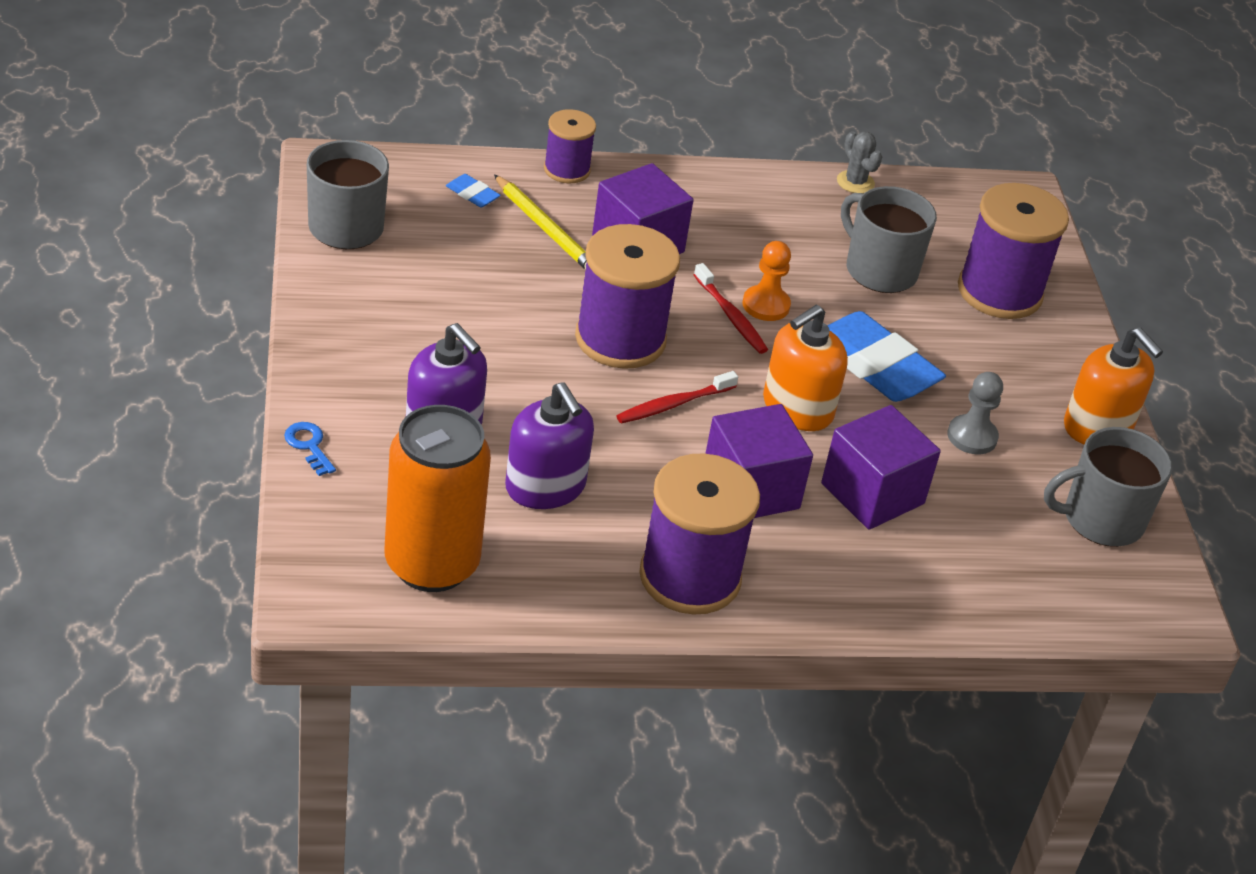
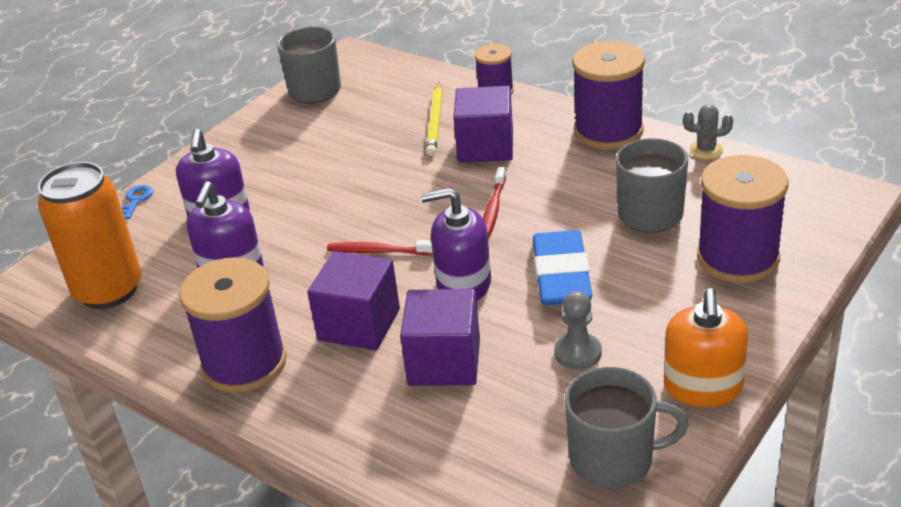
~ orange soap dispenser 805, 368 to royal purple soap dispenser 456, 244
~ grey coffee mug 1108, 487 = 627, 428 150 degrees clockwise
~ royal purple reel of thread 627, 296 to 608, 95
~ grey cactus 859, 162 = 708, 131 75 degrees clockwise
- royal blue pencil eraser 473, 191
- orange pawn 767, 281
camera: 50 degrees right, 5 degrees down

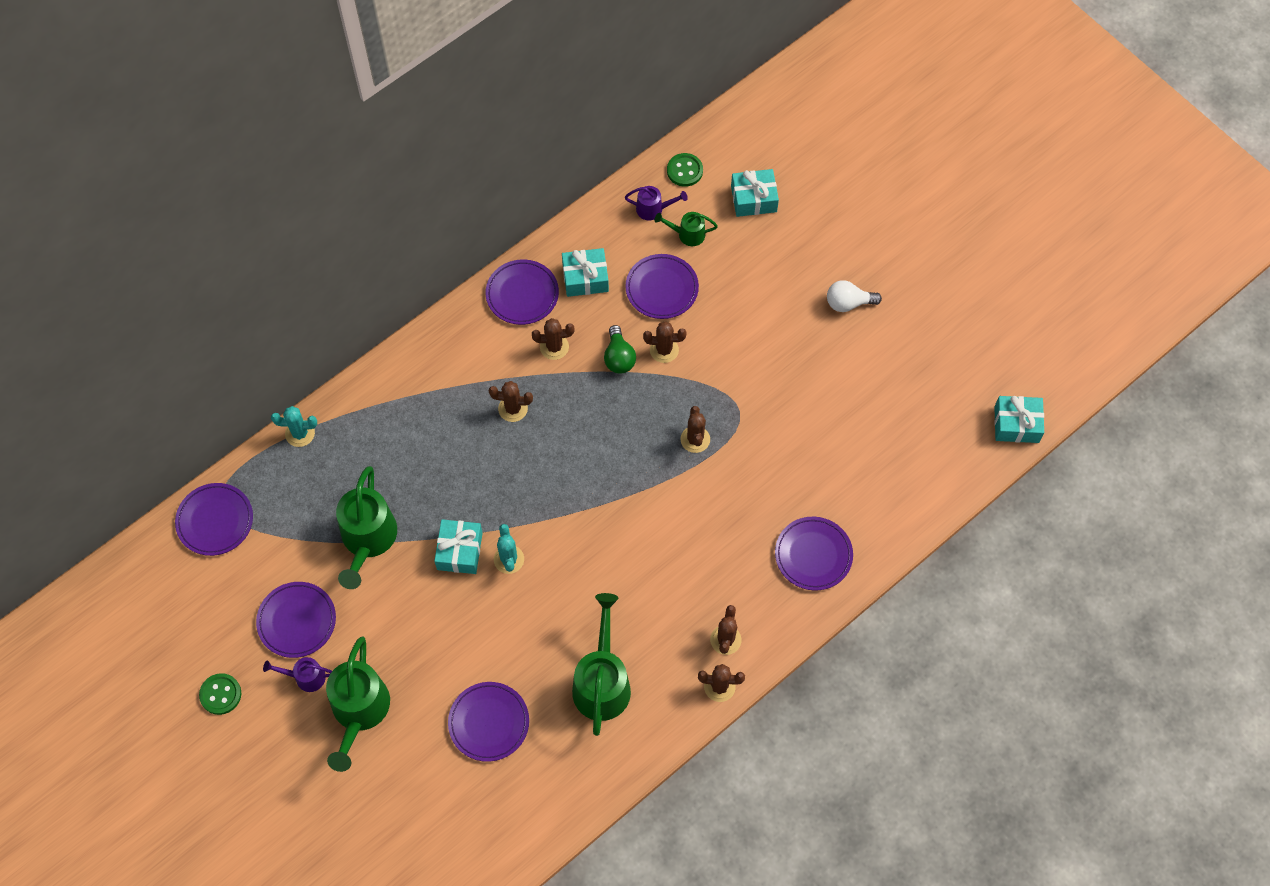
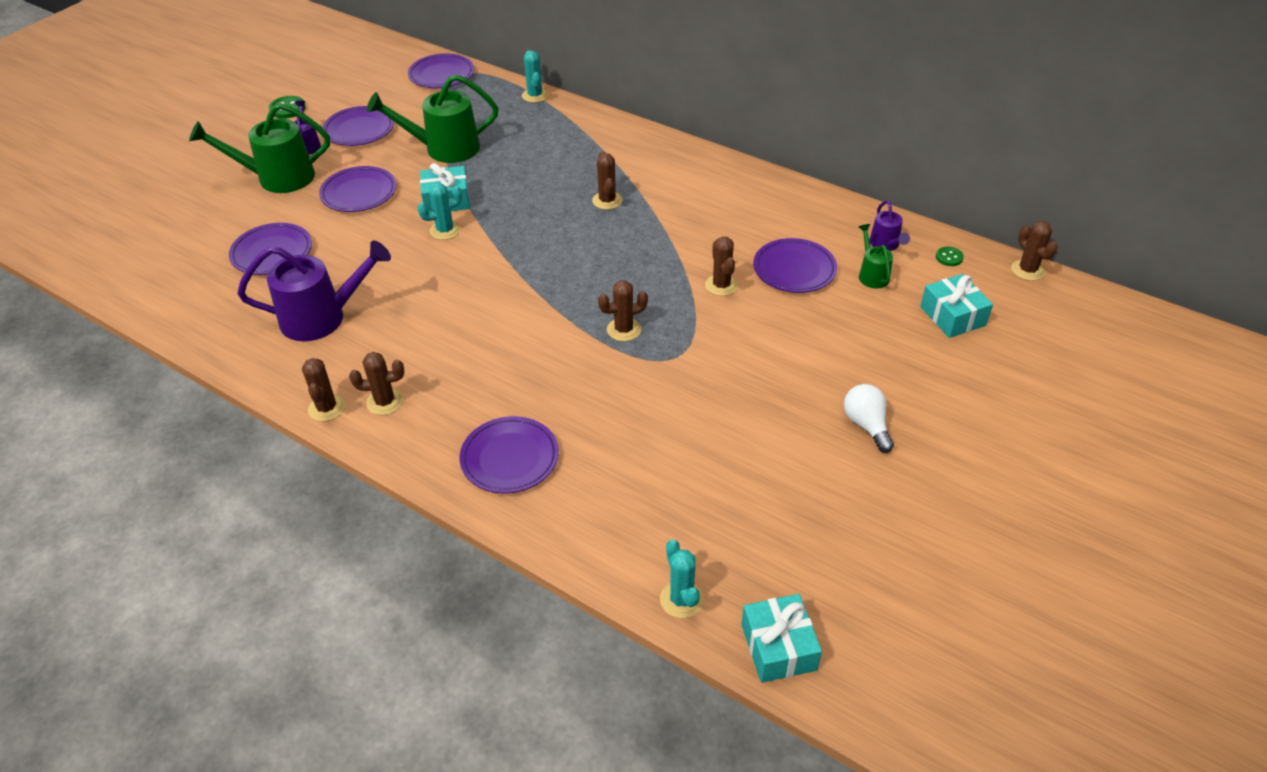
~ green watering pot 601, 664 to royal purple watering pot 314, 291
~ royal purple flat dish 522, 292 to 357, 189
+ teal cactus 681, 578
~ green sewing button 685, 170 = 950, 256 x0.63
~ russet cactus 553, 339 to 1034, 251
- teal present 585, 272
- green light bulb 620, 349
camera: 75 degrees right, 20 degrees down

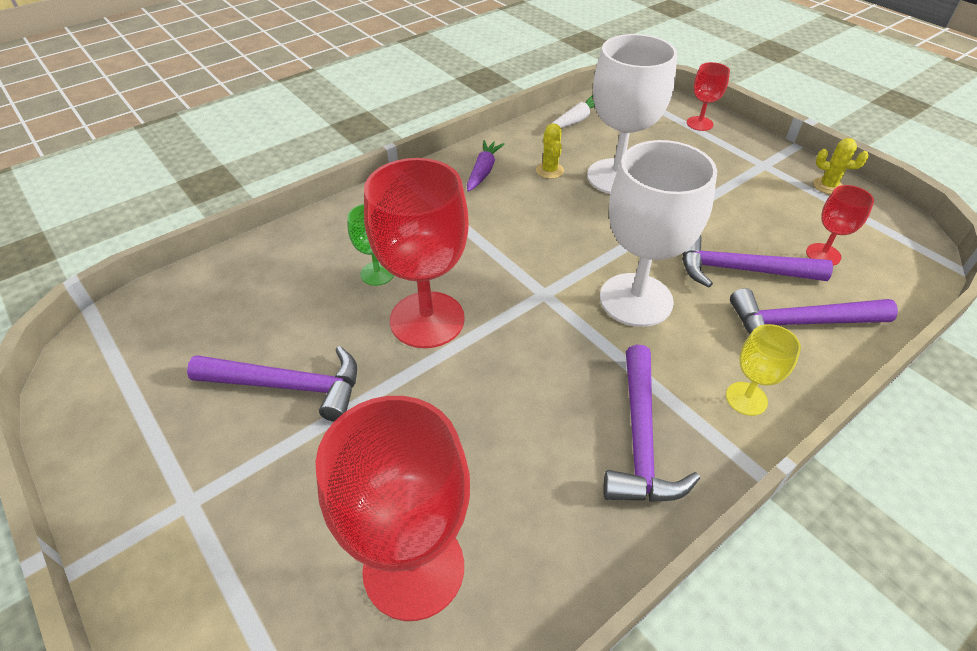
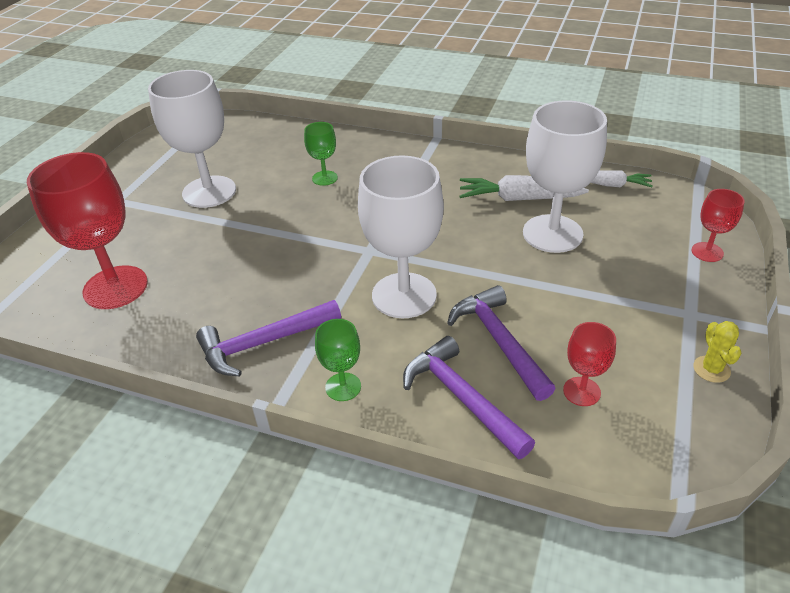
~ royal purple claw hammer 272, 384 to white chalice 192, 139
~ golden chalice 763, 370 to green chalice 338, 360
~ golden cactus 550, 151 to white toy carrot 524, 188
- crimson chalice 416, 253
- royal purple toy carrot 486, 166
camera: 60 degrees right, 5 degrees down

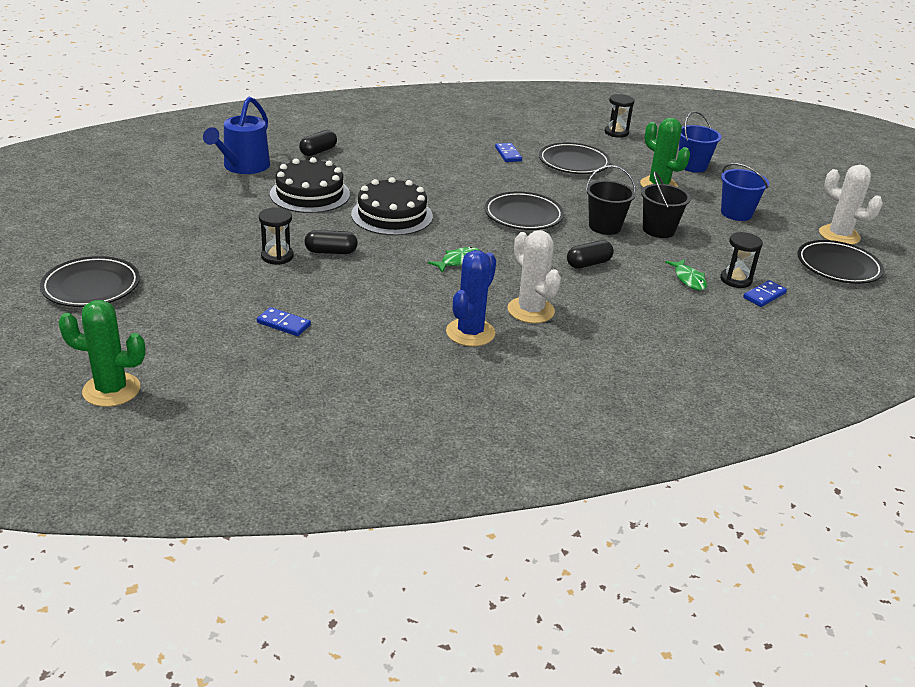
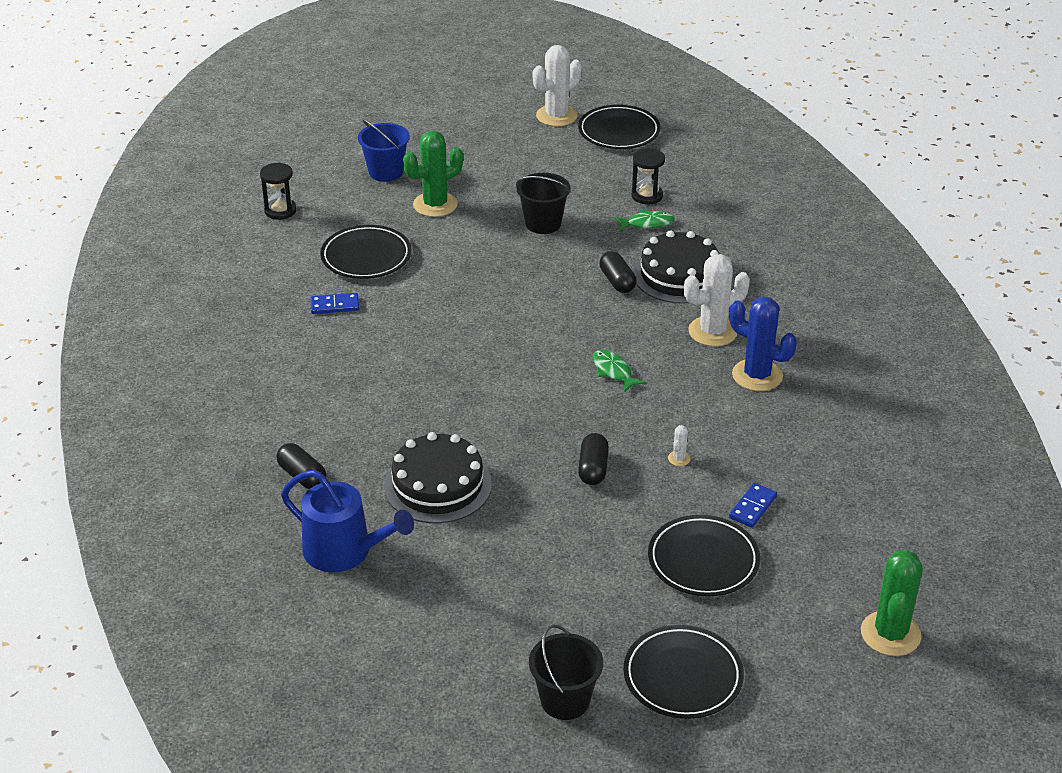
~ black sand bucket 611, 200 to 566, 672
~ black cake 392, 206 to 676, 267
~ black flat dish 524, 211 to 704, 556
+ white cactus 679, 445
- black sandglass 276, 236
- royal blue sand bucket 745, 192
- royal blue domino tile 765, 293
camera: 80 degrees left, 5 degrees up

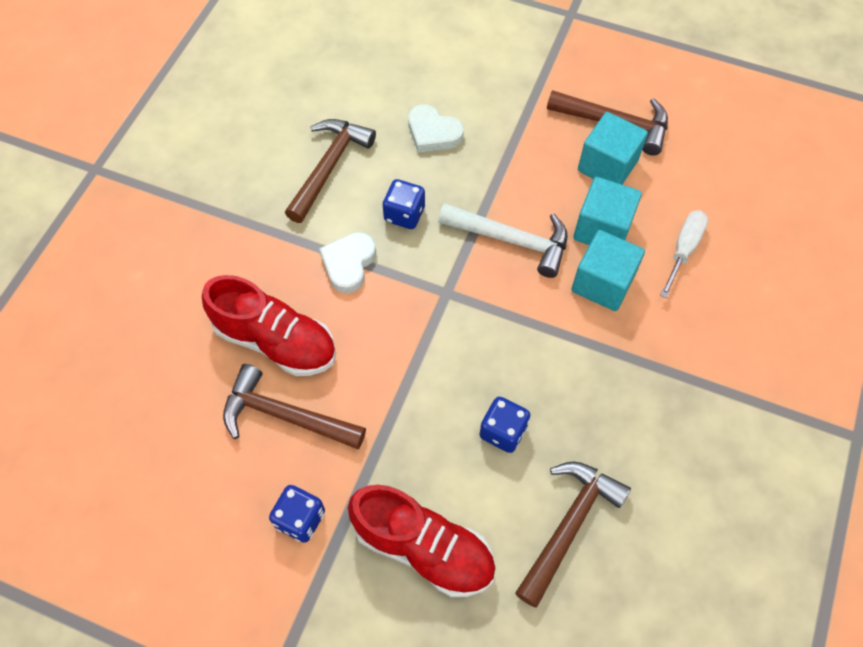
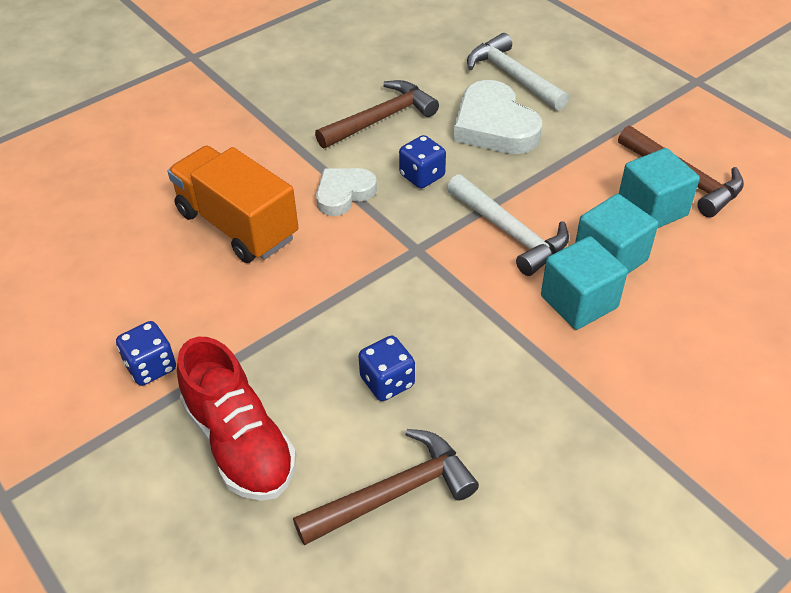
~ crimson lace-up shoe 269, 325 to orange toy truck 233, 204
~ white love heart 436, 128 = 498, 117 x1.60
+ white claw hammer 518, 72
- russet claw hammer 294, 406
- white flat screwdriver 684, 254
camera: 30 degrees right, 15 degrees down

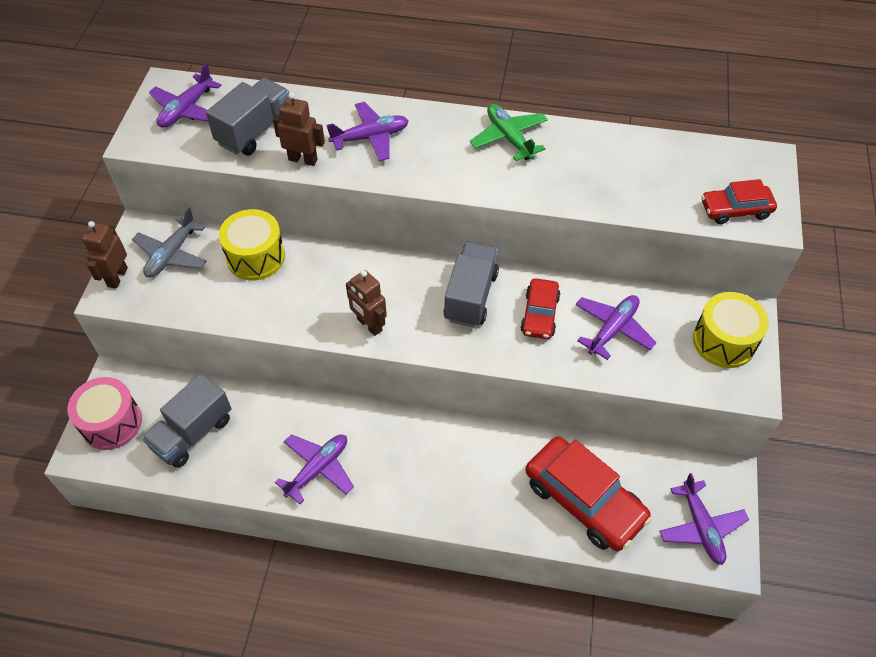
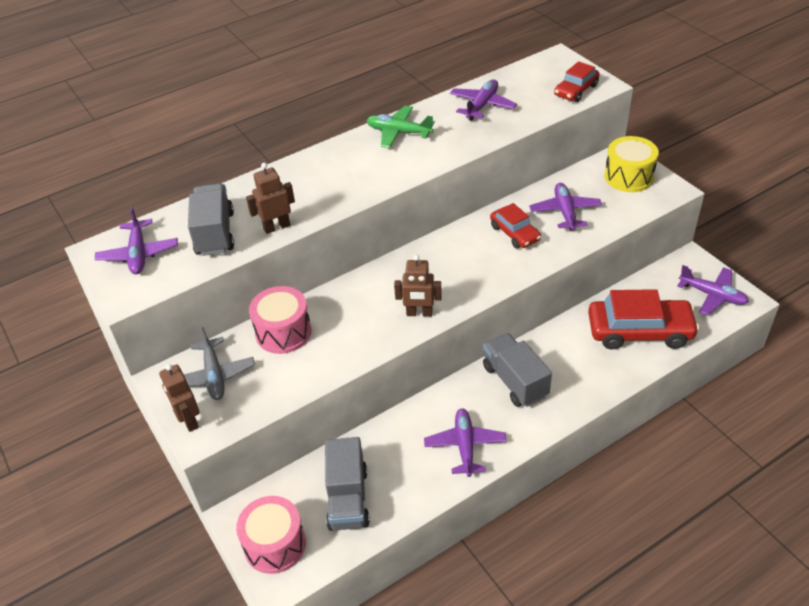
~ golden drum 252, 244 to pink drum 280, 320
~ royal purple aeroplane 368, 131 to 483, 100
~ grey toy truck 471, 284 to 517, 370
camera: 40 degrees left, 10 degrees down

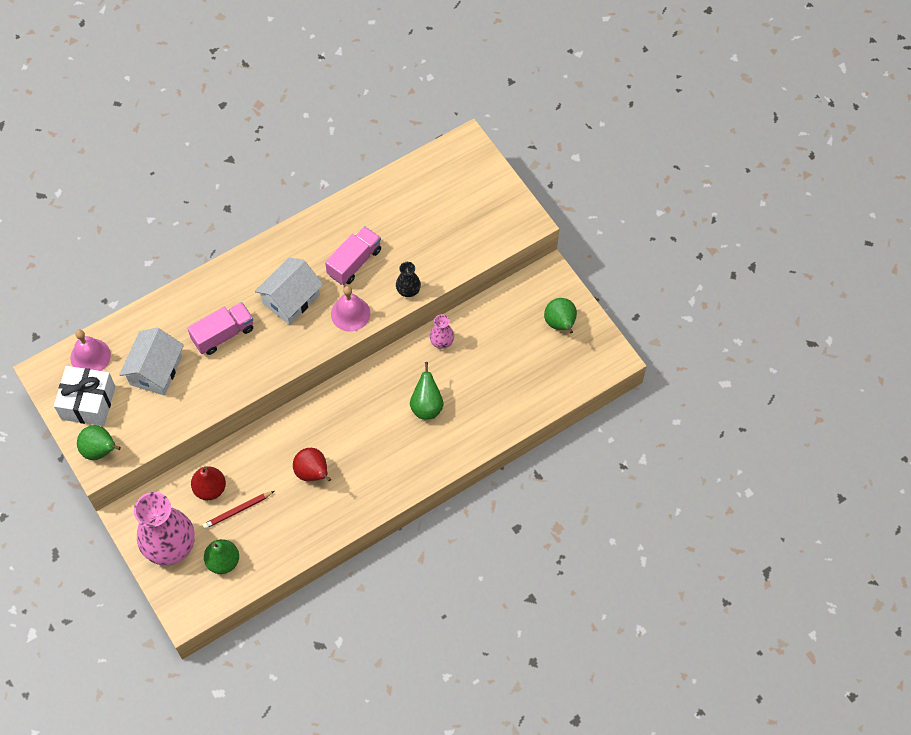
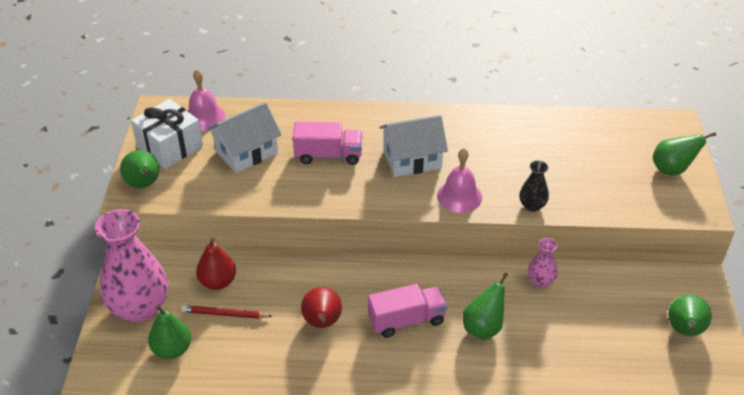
~ pink toy truck 353, 255 to 407, 311
+ green toy pear 684, 153
camera: 35 degrees right, 20 degrees down

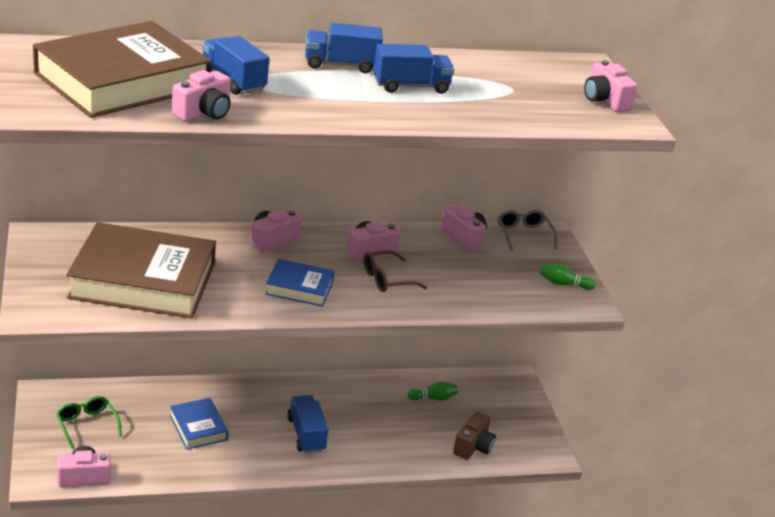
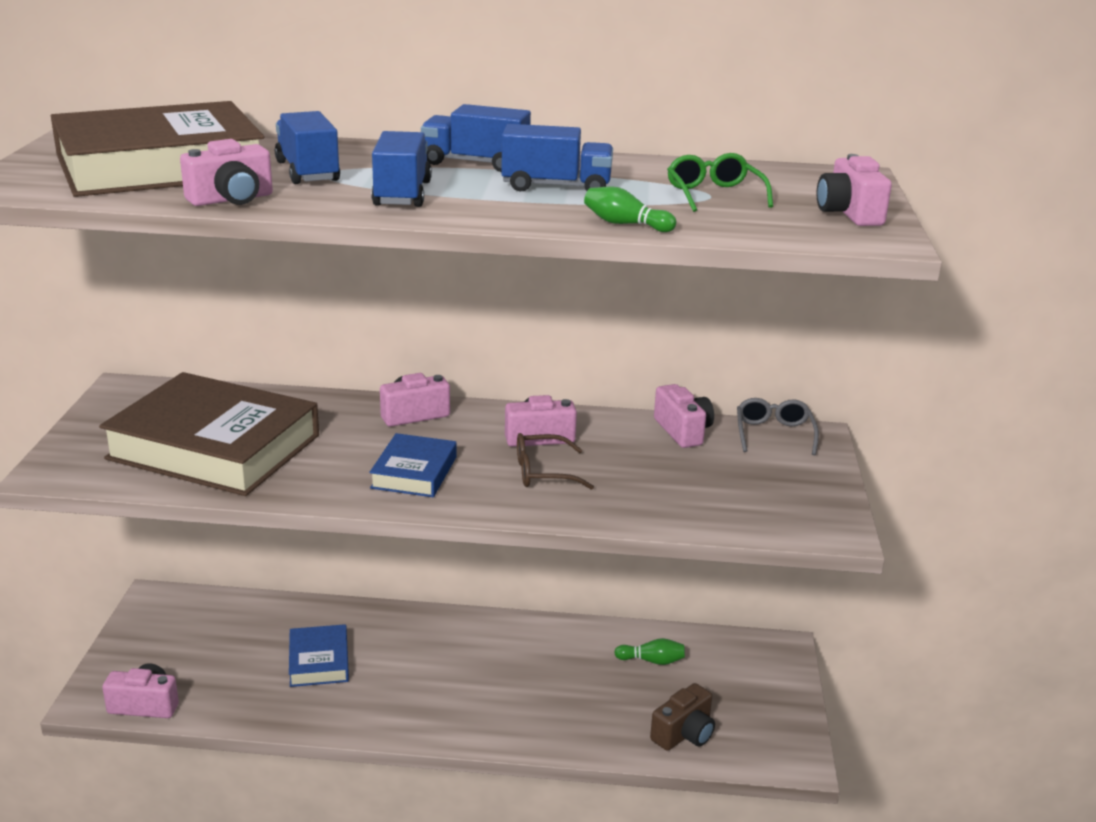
~ royal blue hardcover 300, 283 = 413, 465 75 degrees clockwise
~ royal blue toy truck 308, 424 to 401, 169
~ green skittle 567, 277 to 630, 209
~ green spectacles 89, 423 to 720, 182
camera: 20 degrees right, 5 degrees down

